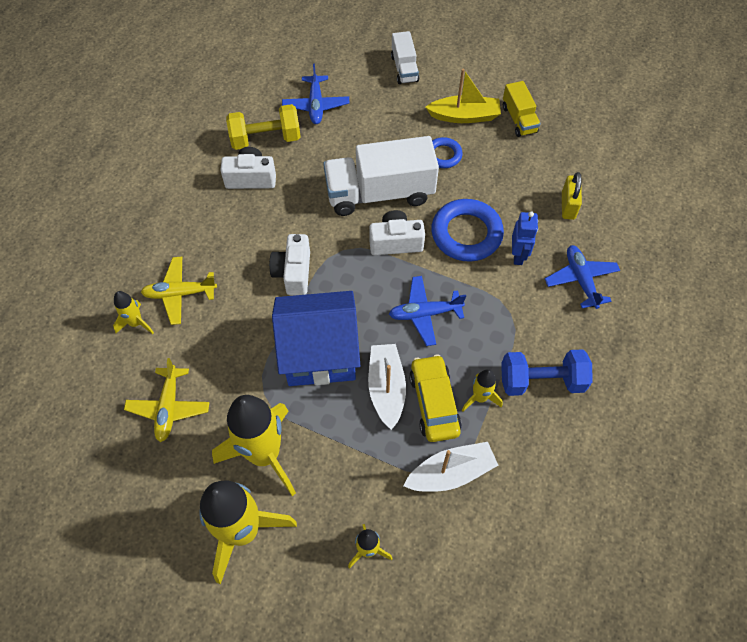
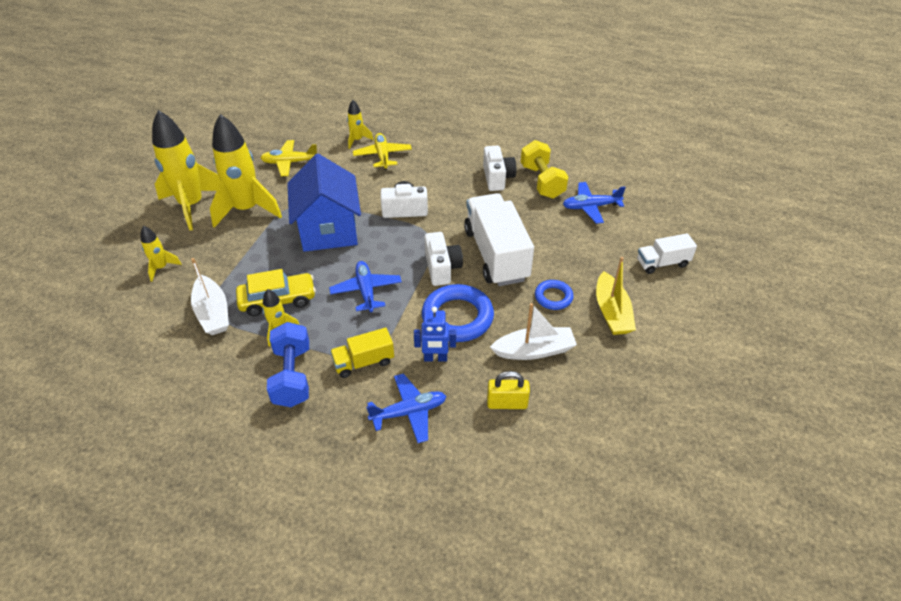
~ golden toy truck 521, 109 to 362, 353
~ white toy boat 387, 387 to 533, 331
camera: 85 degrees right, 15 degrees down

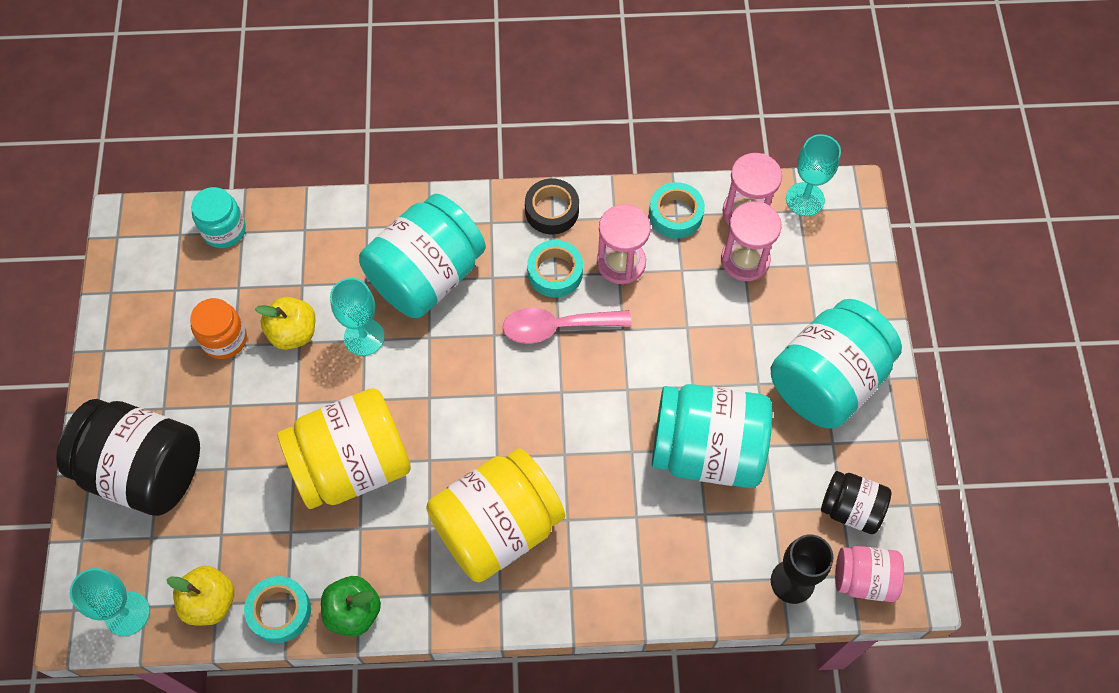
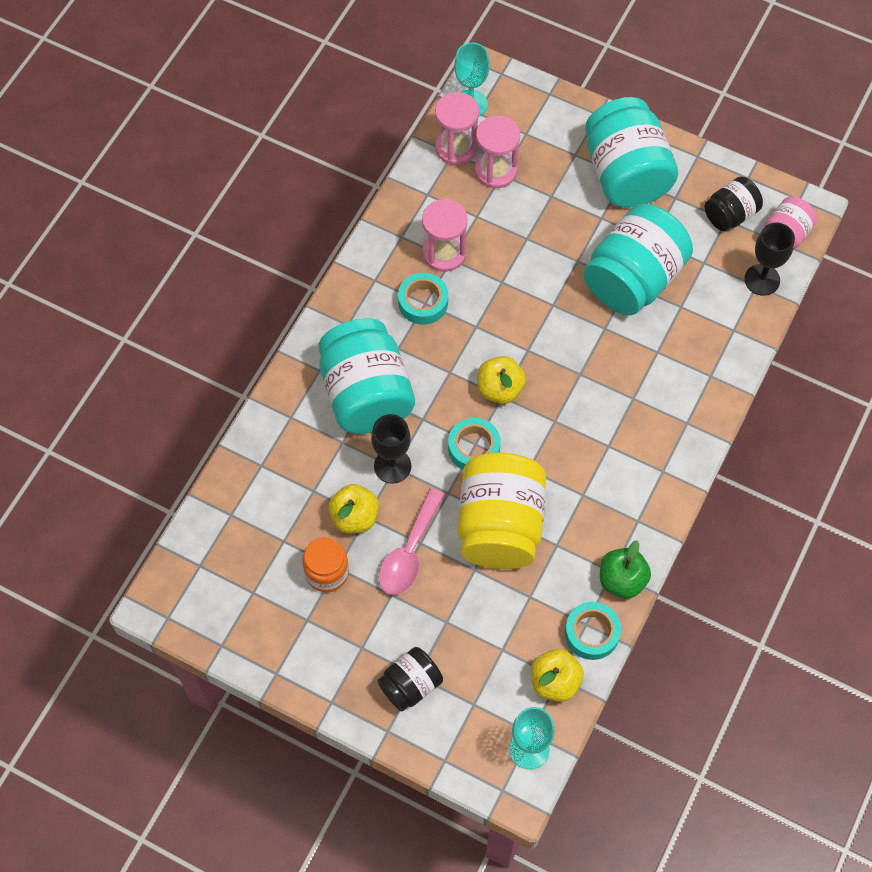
~ teal chalice 357, 317 to black chalice 391, 449
~ black jar 128, 457 = 410, 679 x0.53
~ pink spoon 567, 326 to 411, 541
~ teal sticky tape 677, 210 to 474, 444
+ golden toy apple 502, 380
- teal jar 218, 217
- golden jar 495, 515
- black sticky tape 552, 206
camera: 60 degrees left, 0 degrees up

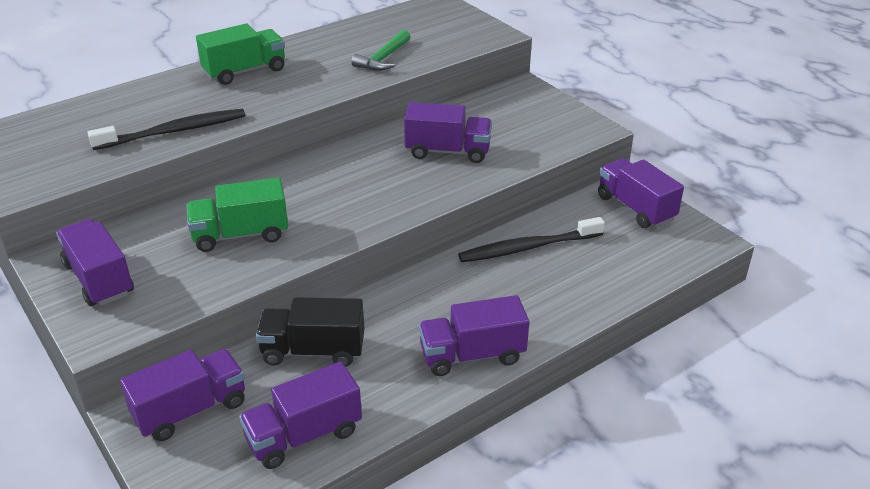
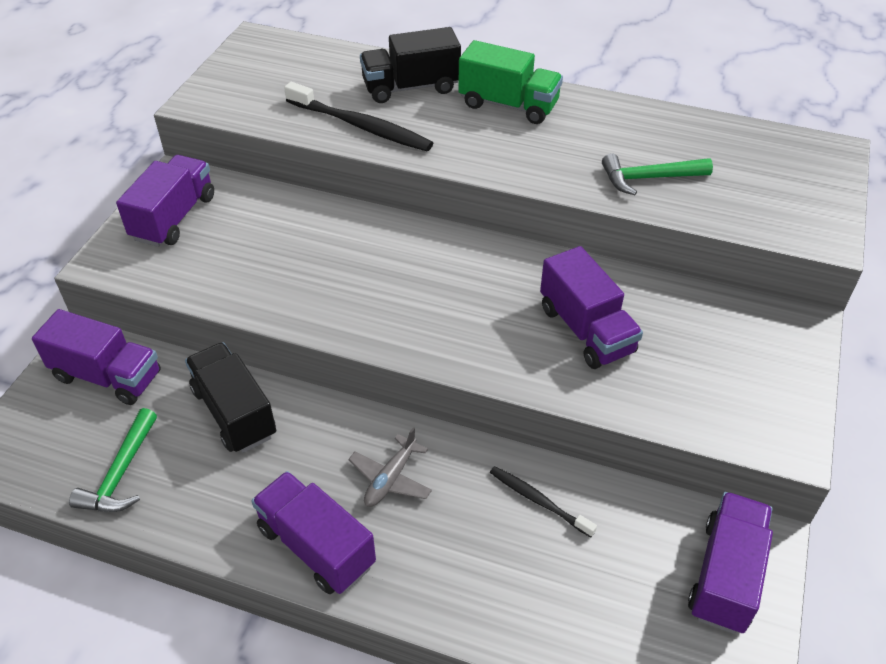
~ royal purple toy truck 300, 415 to green claw hammer 113, 460
+ grey aeroplane 390, 467
+ black toy truck 410, 65
~ black toothbrush 531, 239 = 543, 501 x0.58
- green toy truck 237, 214
camera: 55 degrees right, 10 degrees up

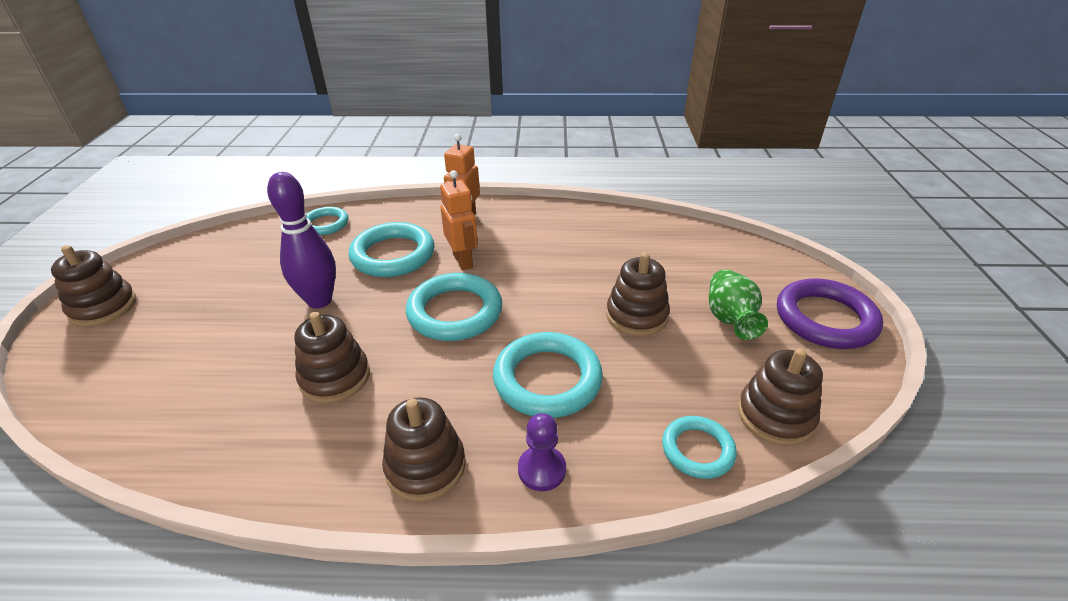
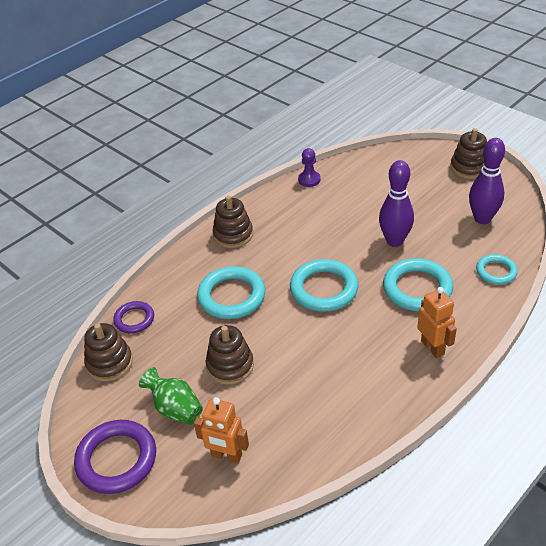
~ teal ring 699, 447 to royal purple ring 133, 317
~ orange toy robot 459, 220 to 221, 430
~ royal purple pawn 542, 452 to 309, 167
+ royal purple skittle 487, 181
- russet ring stacker 332, 357
camera: 135 degrees right, 5 degrees up

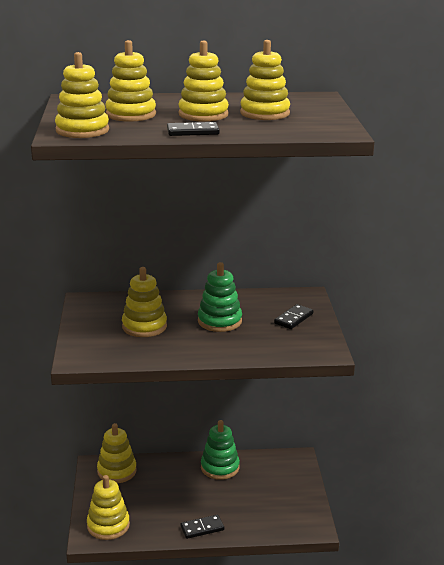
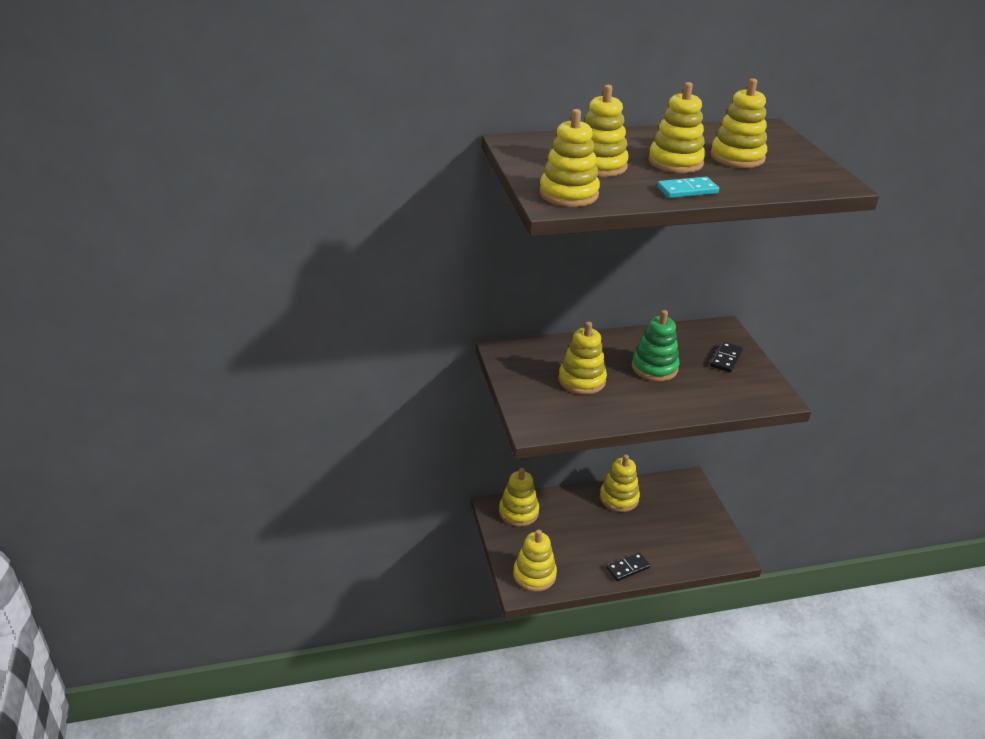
~ green ring stacker 220, 450 to golden ring stacker 620, 483
~ black domino tile 193, 129 to teal domino tile 688, 187
camera: 10 degrees left, 10 degrees up

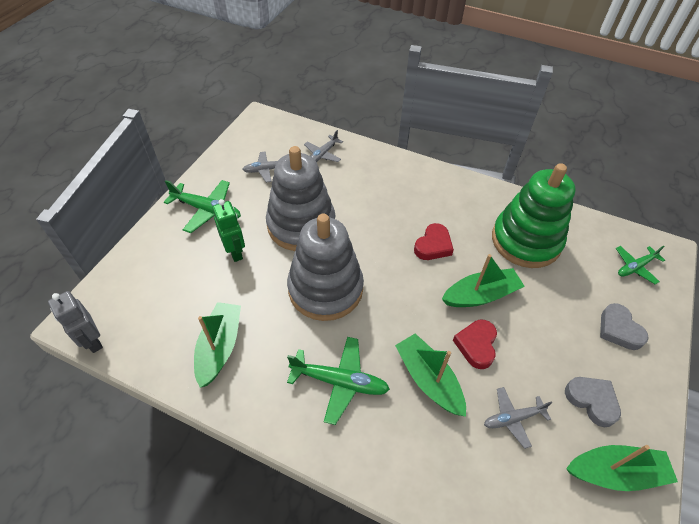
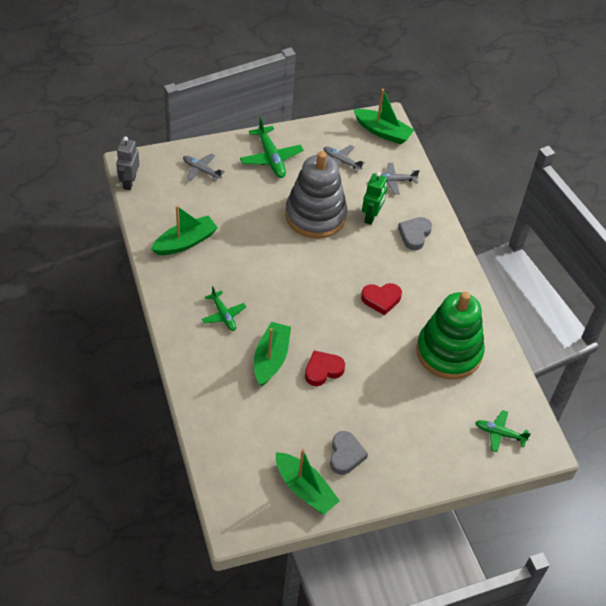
~ grey aeroplane 518, 418 to 204, 167
~ green aeroplane 338, 381 = 224, 308 x0.65
~ green toy boat 483, 280 to 384, 116
~ green toy robot 228, 230 to 374, 198
~ grey love heart 624, 326 to 415, 233
- grey ring stacker 325, 267
camera: 45 degrees right, 0 degrees up

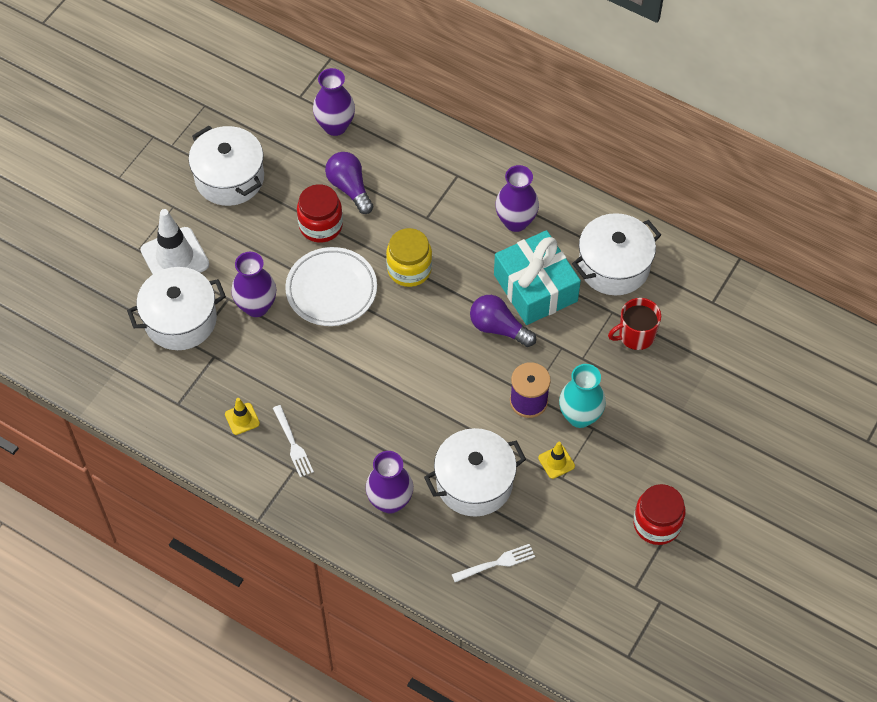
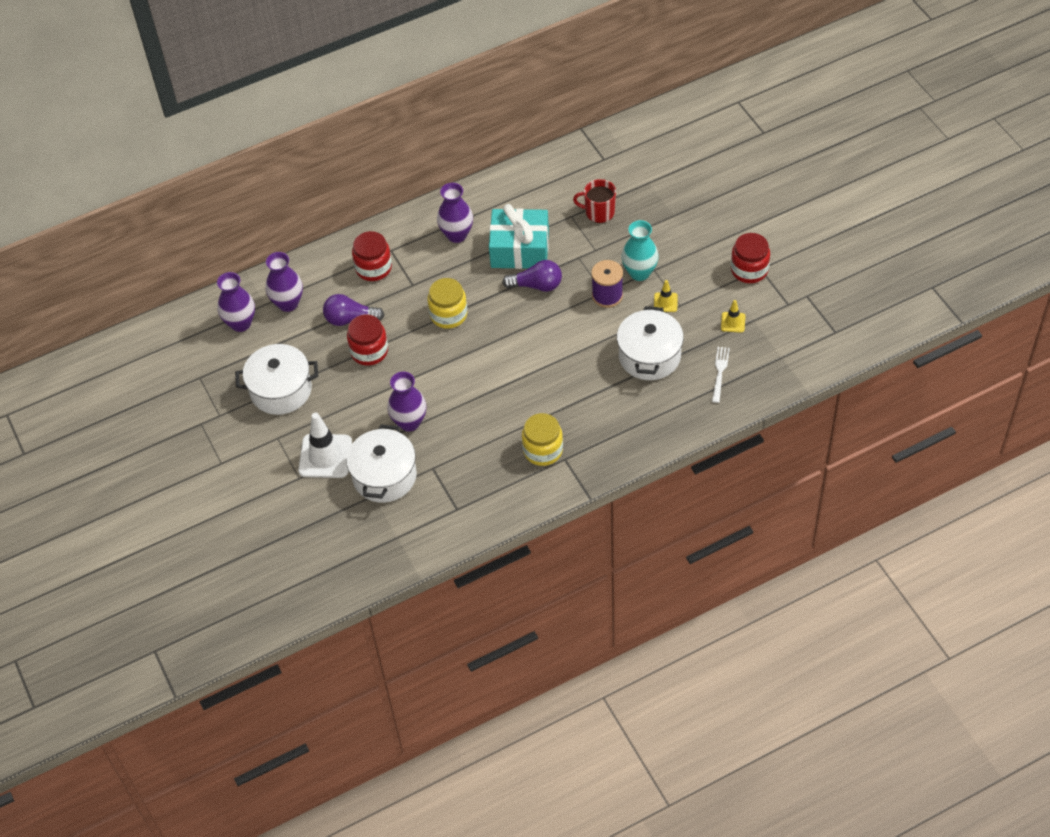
~ royal purple flower vase 389, 482 to 236, 302
+ crimson jar 372, 256
~ royal purple light bulb 503, 321 = 532, 276 150 degrees counterclockwise
~ white table fork 293, 441 to golden jar 542, 439
~ crimson coffee mug 634, 324 = 594, 201 90 degrees clockwise
~ golden traffic cone 242, 416 to 733, 316
- white flat dish 331, 286
- white cooking pot 616, 254
camera: 55 degrees left, 5 degrees down

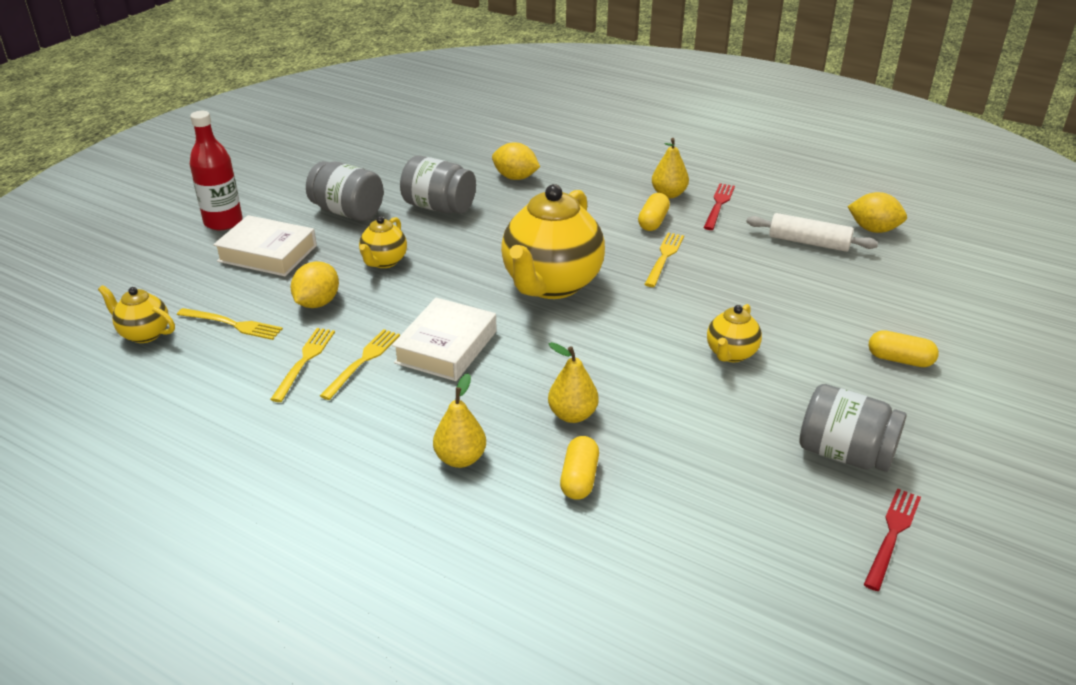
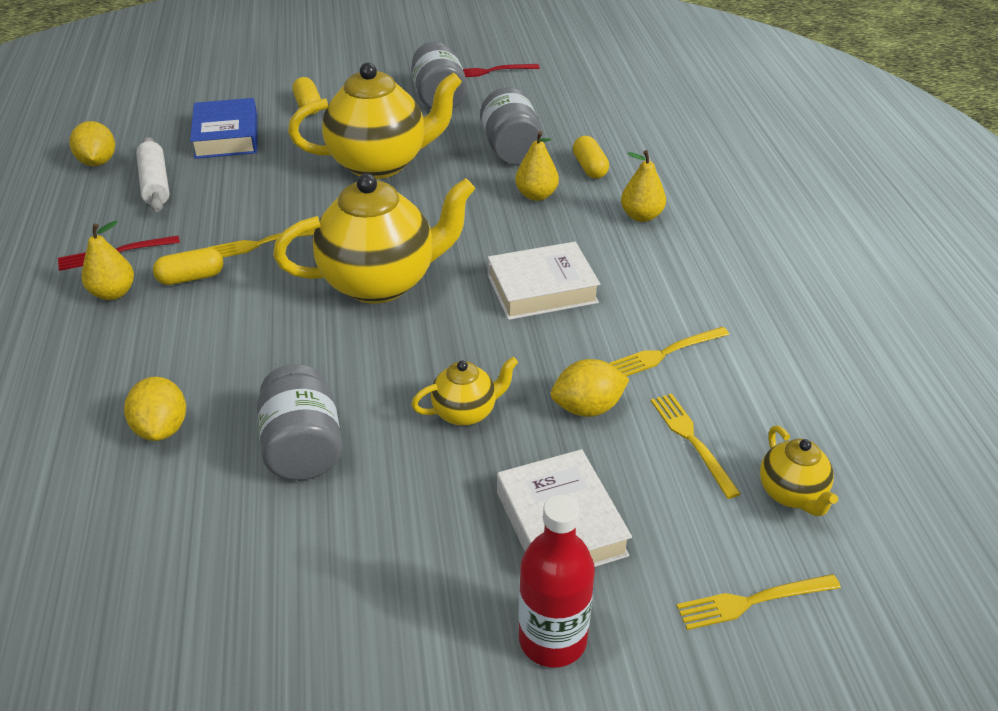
+ royal blue hardcover 223, 128
~ golden teapot 734, 333 = 375, 121 x2.08
~ grey jar 344, 191 to 511, 125
~ golden capsule 579, 468 = 591, 157 75 degrees counterclockwise
~ golden table fork 360, 364 to 758, 602
camera: 130 degrees left, 5 degrees up

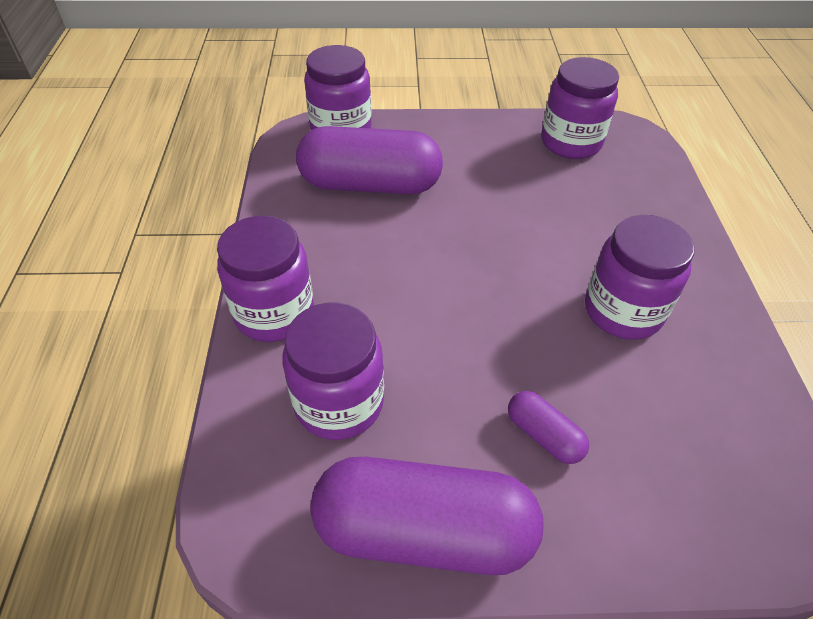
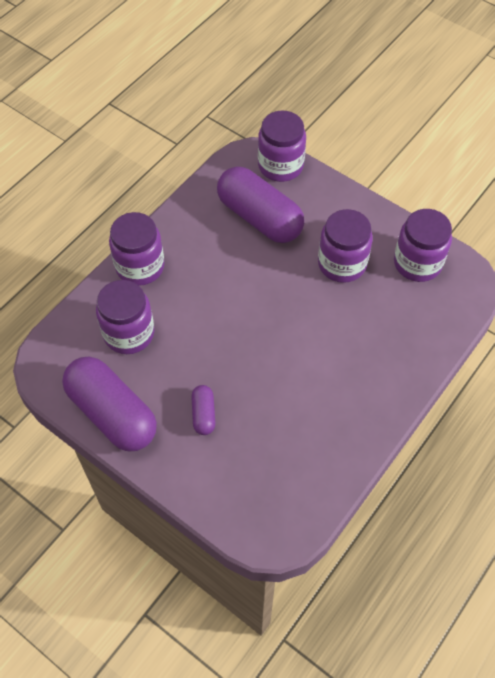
~ royal purple jar 640, 277 to 345, 246
camera: 40 degrees right, 10 degrees up

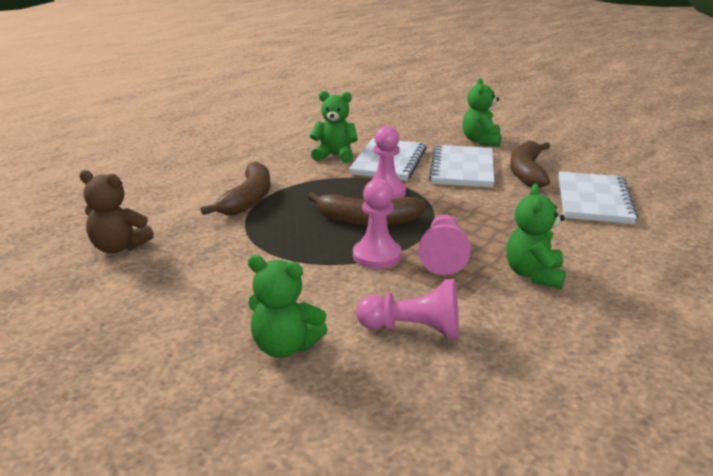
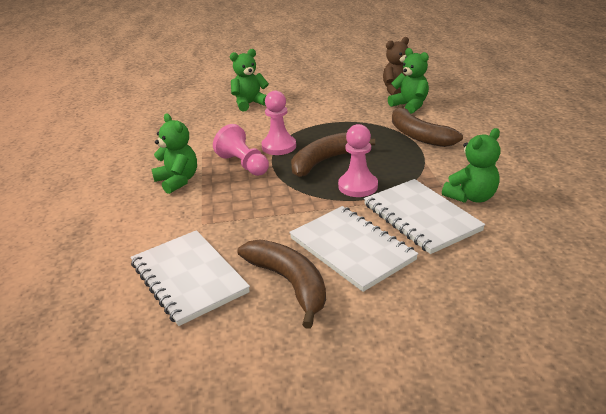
~ green stuffed bear 481, 112 to 408, 81
- pink pawn 407, 309
camera: 135 degrees right, 5 degrees up

